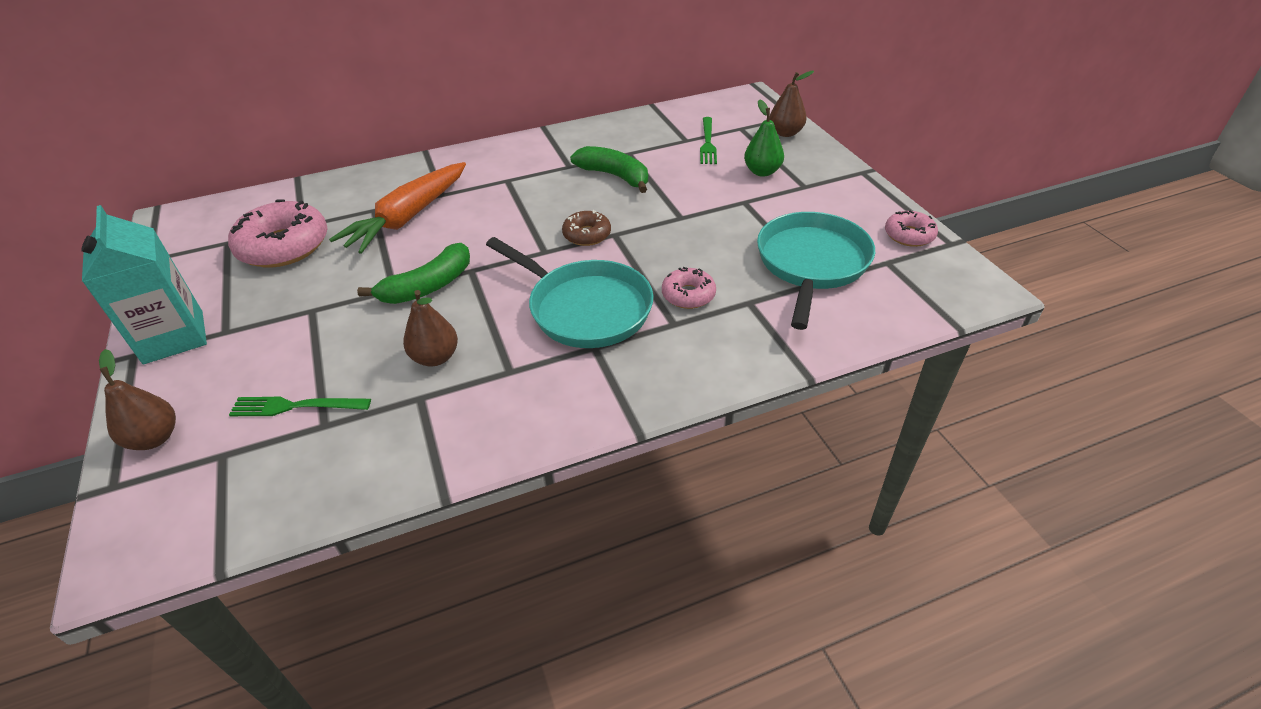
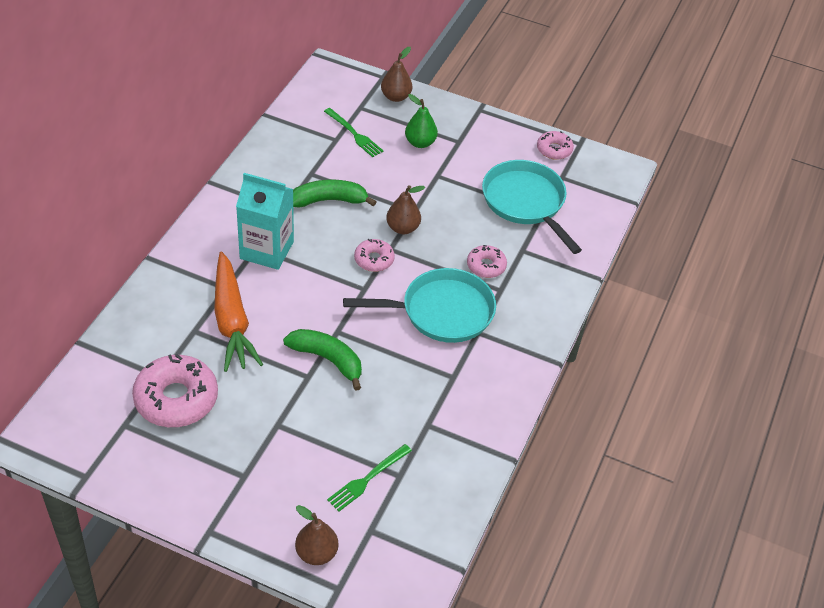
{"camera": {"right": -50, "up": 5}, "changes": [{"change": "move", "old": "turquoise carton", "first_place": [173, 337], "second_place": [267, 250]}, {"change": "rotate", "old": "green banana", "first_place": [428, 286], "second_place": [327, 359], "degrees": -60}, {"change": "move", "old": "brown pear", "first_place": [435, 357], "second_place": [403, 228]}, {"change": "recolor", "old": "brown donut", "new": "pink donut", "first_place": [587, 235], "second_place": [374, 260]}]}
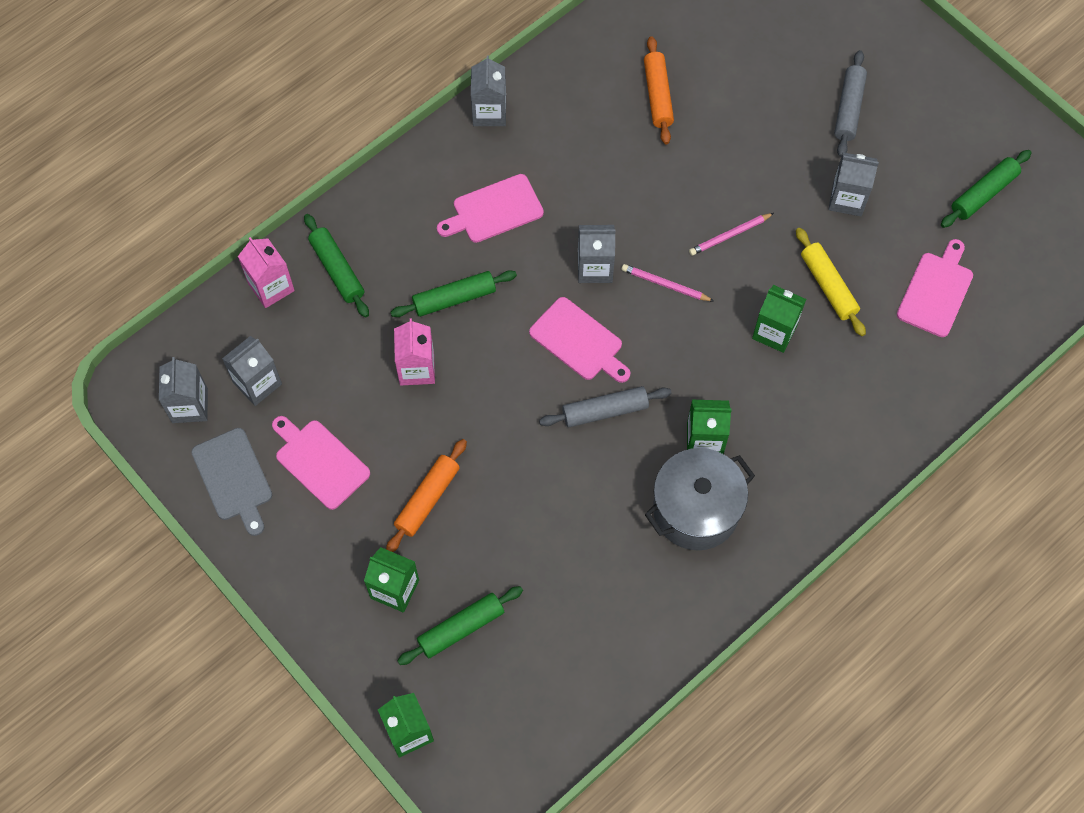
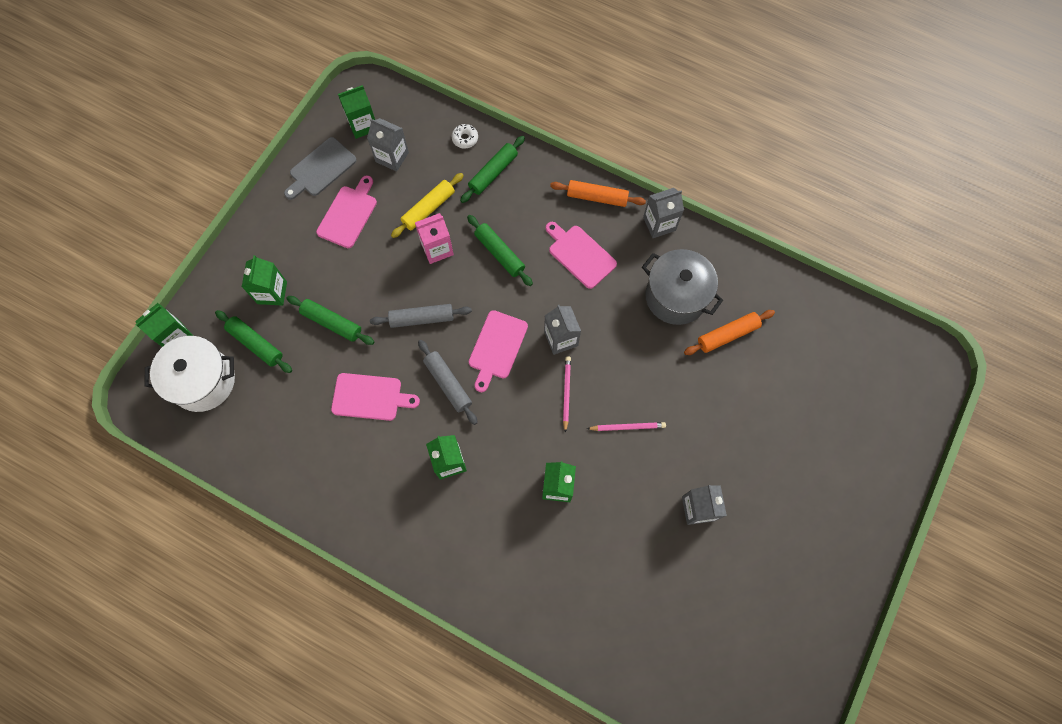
{"camera": {"right": 70, "up": 5}, "changes": [{"change": "recolor", "old": "grey carton", "new": "green carton", "first_place": [190, 406], "second_place": [363, 125]}, {"change": "replace", "old": "pink carton", "new": "white donut", "first_place": [271, 287], "second_place": [465, 138]}, {"change": "move", "old": "orange rolling pin", "first_place": [427, 499], "second_place": [597, 197]}, {"change": "move", "old": "grey pot", "first_place": [696, 510], "second_place": [676, 296]}, {"change": "rotate", "old": "pink pencil", "first_place": [730, 235], "second_place": [627, 427], "degrees": 135}, {"change": "move", "old": "yellow rolling pin", "first_place": [828, 286], "second_place": [428, 209]}, {"change": "move", "old": "grey rolling pin", "first_place": [848, 108], "second_place": [422, 318]}, {"change": "move", "old": "pink cutting board", "first_place": [936, 291], "second_place": [370, 397]}, {"change": "move", "old": "green rolling pin", "first_place": [983, 193], "second_place": [332, 323]}, {"change": "insert", "new": "white pot", "second_place": [203, 381]}]}
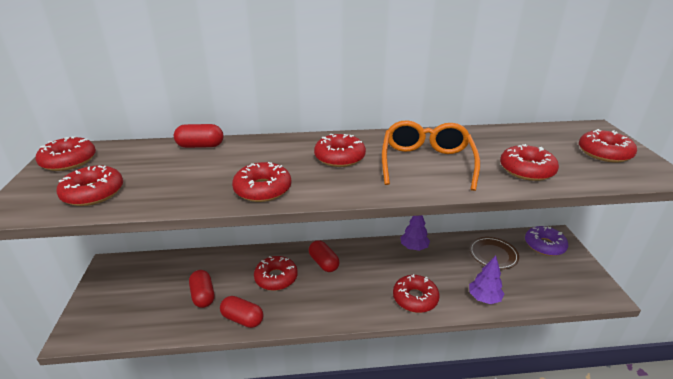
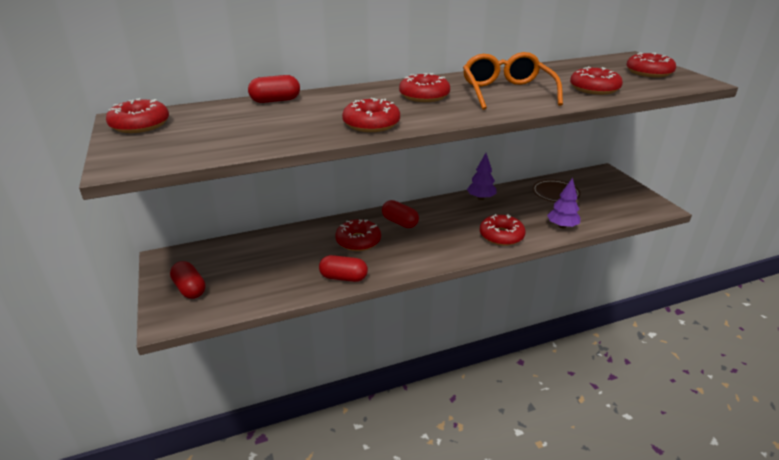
{"camera": {"right": -15, "up": 0}, "changes": [{"change": "delete", "old": "red donut", "first_place": [93, 193]}, {"change": "move", "old": "red capsule", "first_place": [203, 295], "second_place": [190, 289]}, {"change": "delete", "old": "purple donut", "first_place": [544, 245]}]}
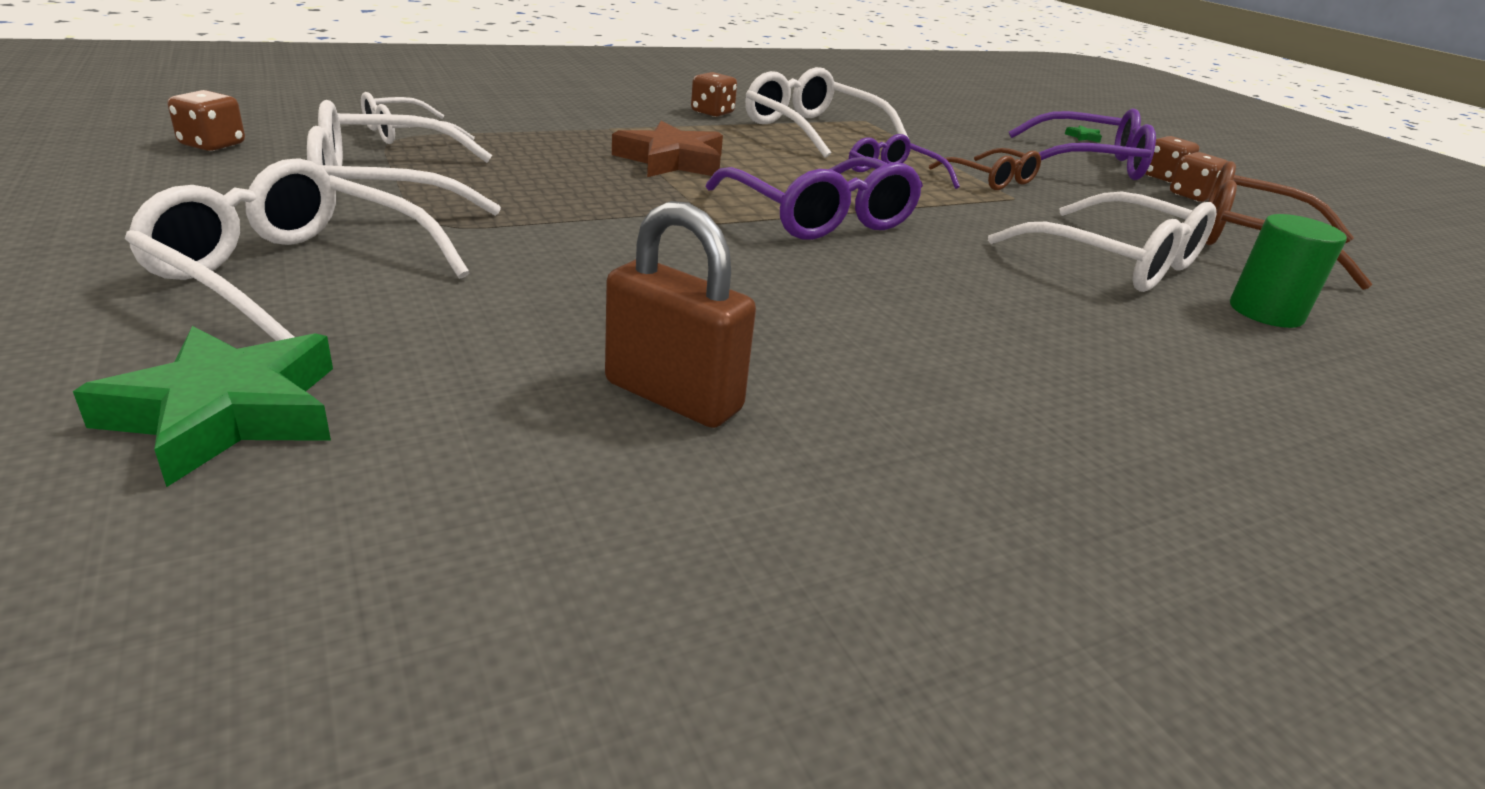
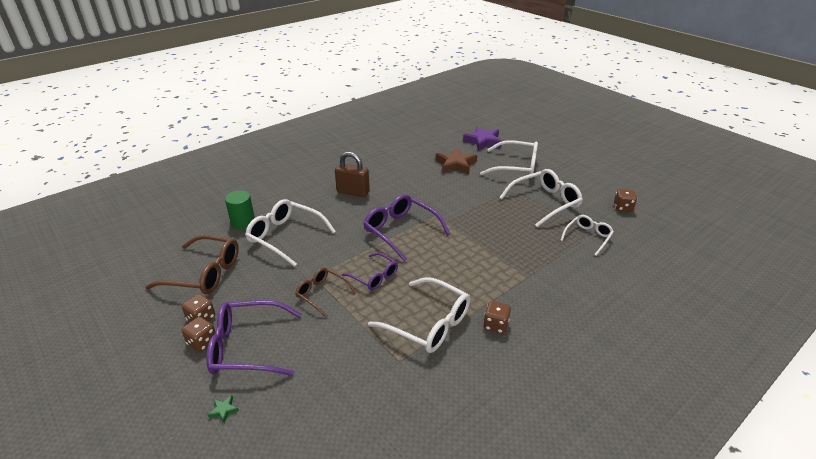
{"camera": {"right": 170, "up": 5}, "changes": [{"change": "recolor", "old": "green star", "new": "purple star", "first_place": [227, 413], "second_place": [483, 141]}, {"change": "move", "old": "brown padlock", "first_place": [673, 396], "second_place": [353, 192]}, {"change": "move", "old": "brown star", "first_place": [671, 161], "second_place": [456, 164]}]}
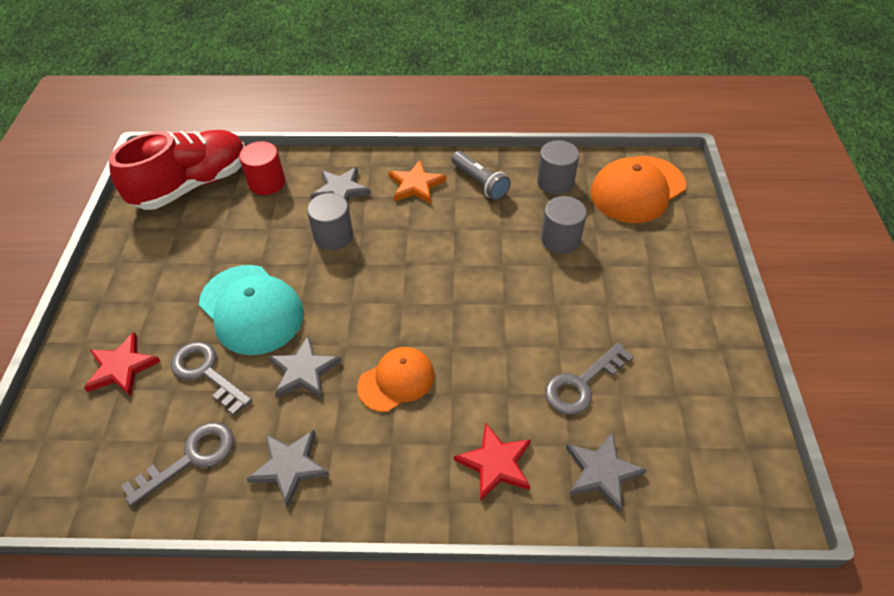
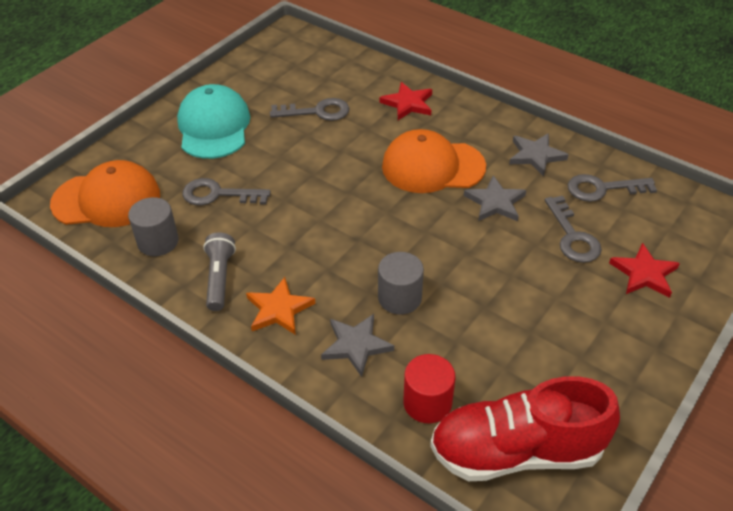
{"camera": {"right": -145, "up": -5}, "changes": [{"change": "move", "old": "turquoise cap", "first_place": [251, 309], "second_place": [214, 127]}, {"change": "resize", "old": "orange cap", "first_place": [396, 380], "second_place": [433, 166], "factor": 1.59}, {"change": "replace", "old": "grey cylinder", "new": "grey key", "first_place": [560, 239], "second_place": [218, 194]}, {"change": "delete", "old": "grey star", "first_place": [602, 472]}]}
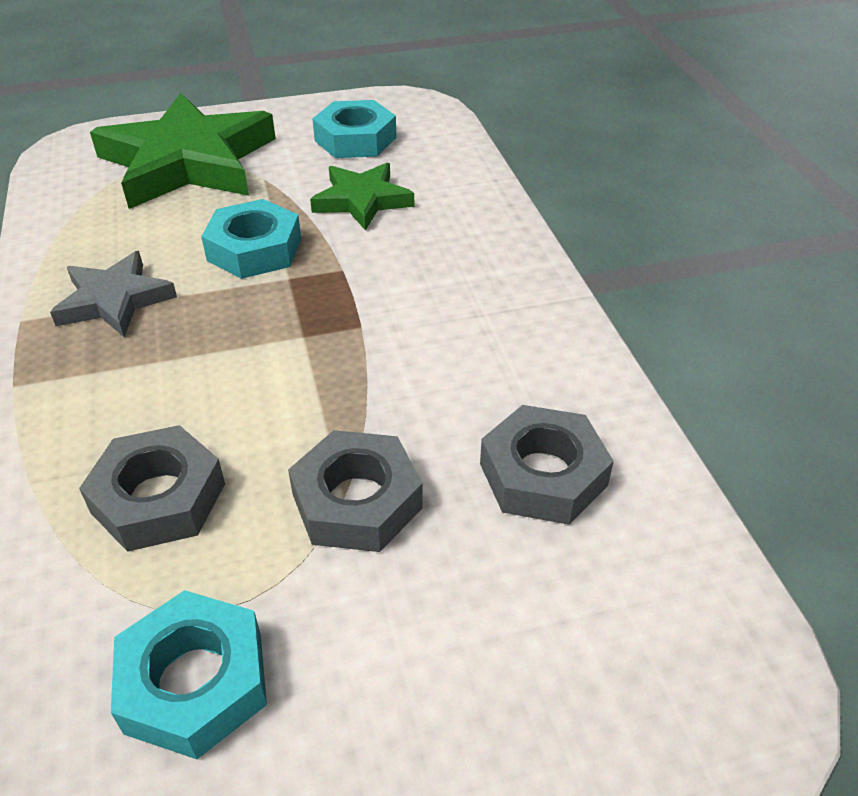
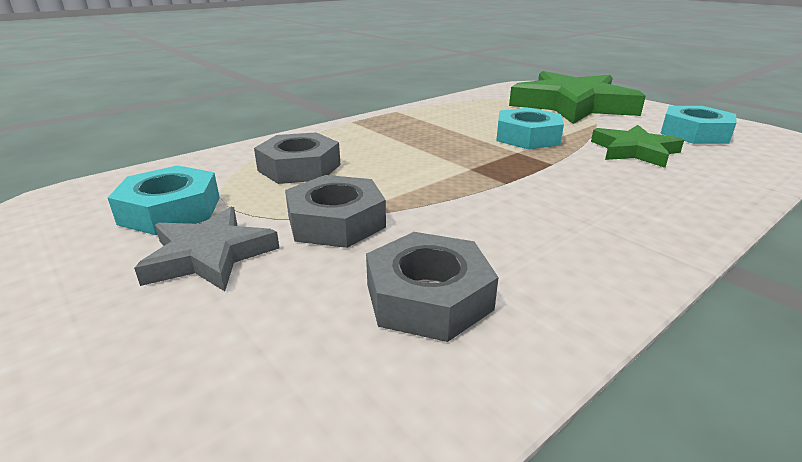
{"camera": {"right": 65, "up": -15}, "changes": [{"change": "move", "old": "grey star", "first_place": [114, 300], "second_place": [209, 255]}]}
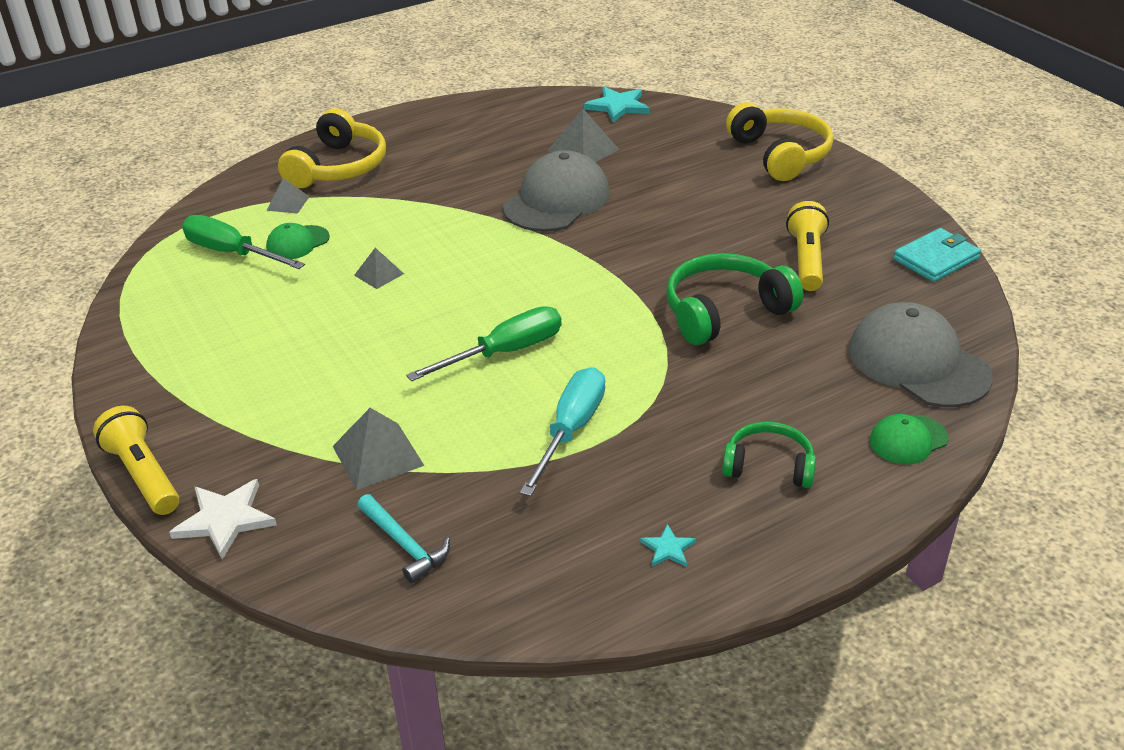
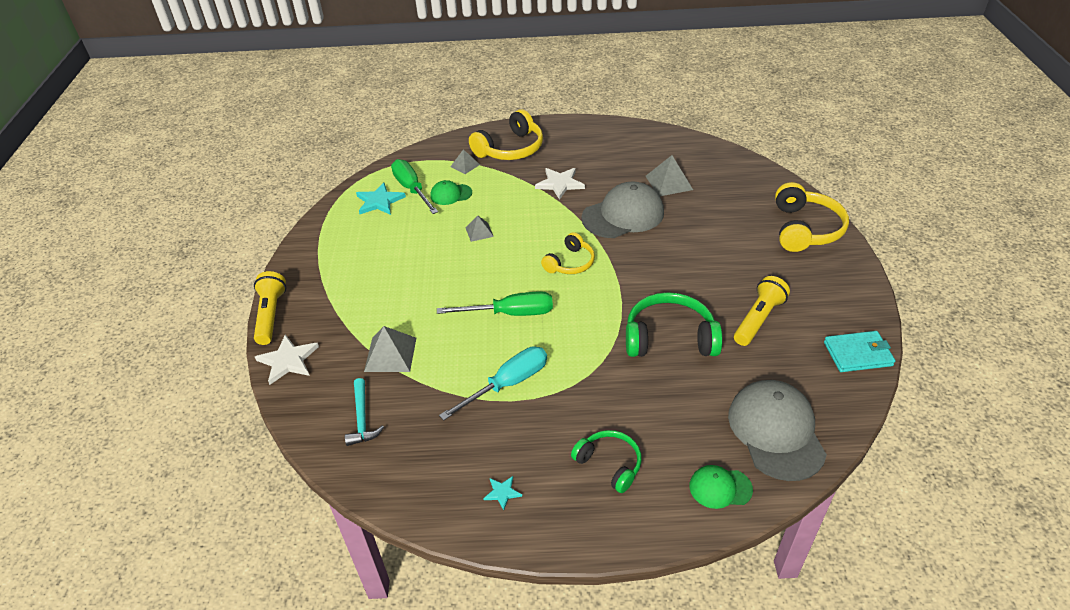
{"camera": {"right": 30, "up": 5}, "changes": [{"change": "move", "old": "turquoise star", "first_place": [618, 106], "second_place": [379, 201]}, {"change": "insert", "new": "white star", "second_place": [560, 184]}, {"change": "insert", "new": "yellow headphones", "second_place": [570, 263]}]}
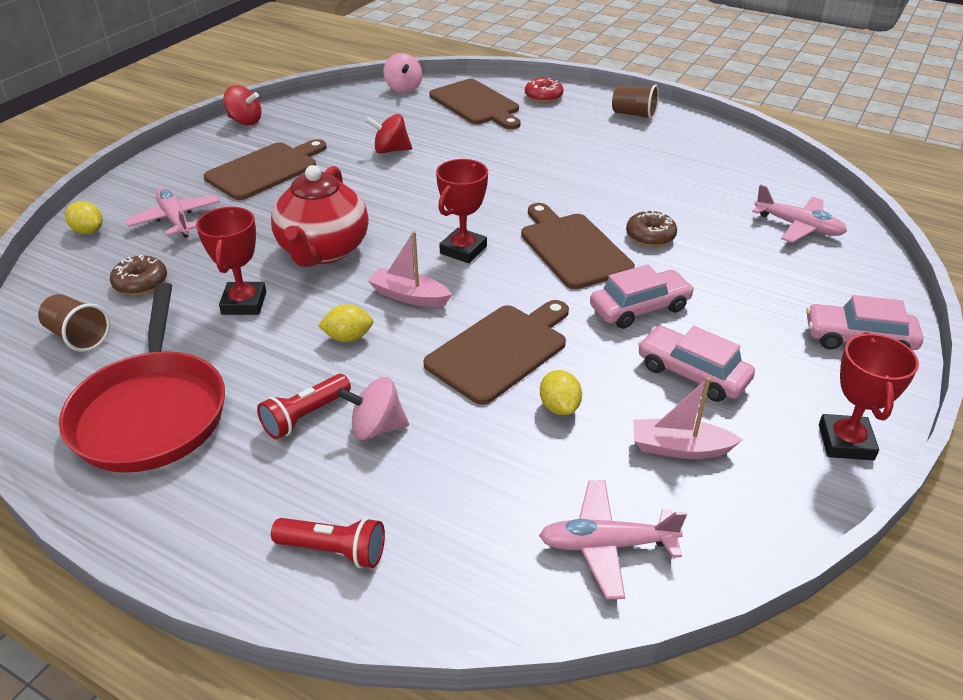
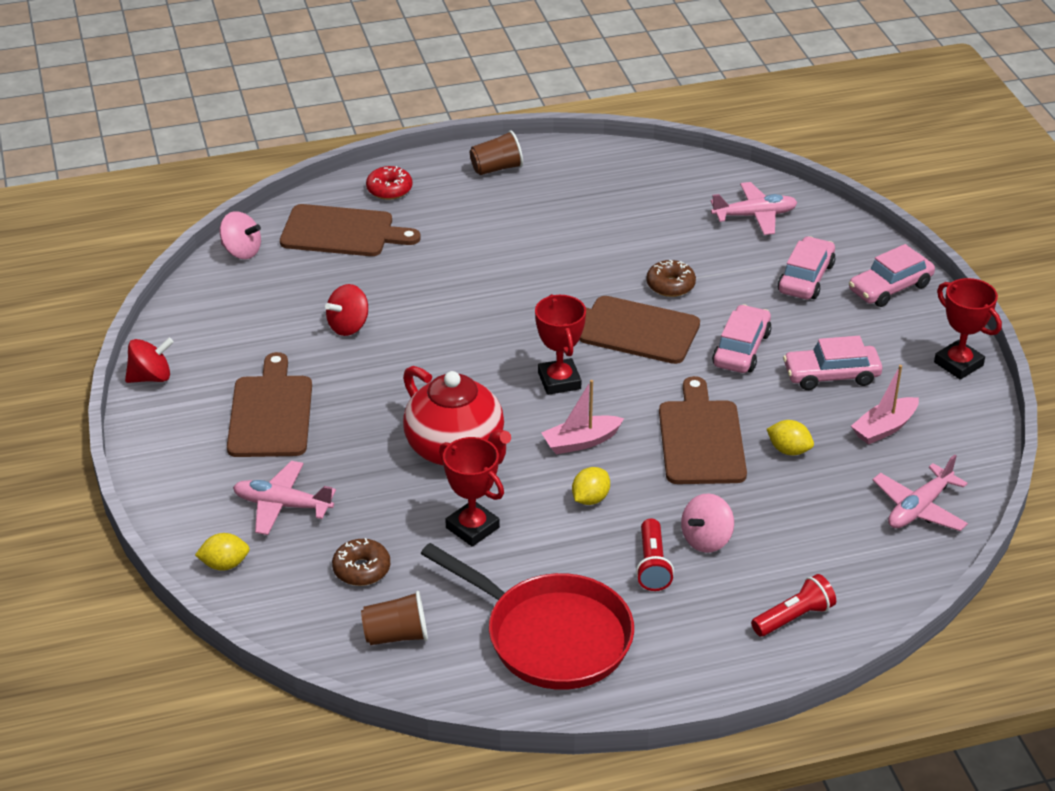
{"camera": {"right": -45, "up": 0}, "changes": [{"change": "insert", "new": "pink car", "second_place": [806, 278]}]}
